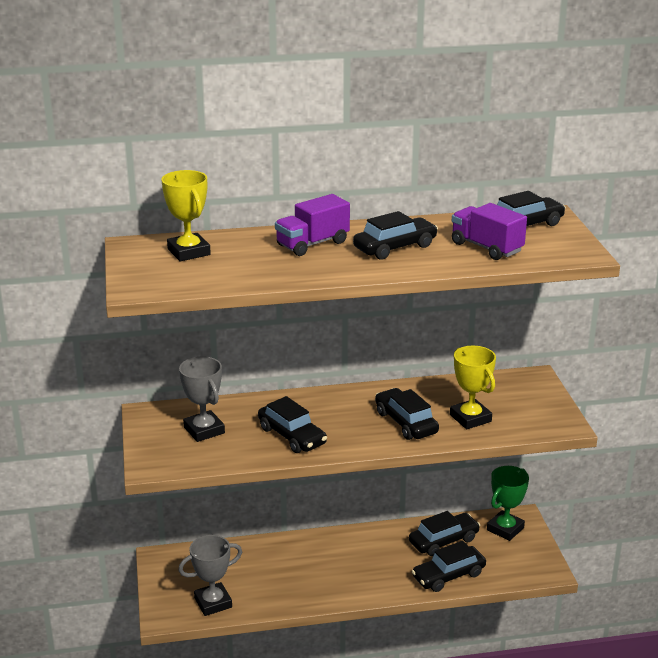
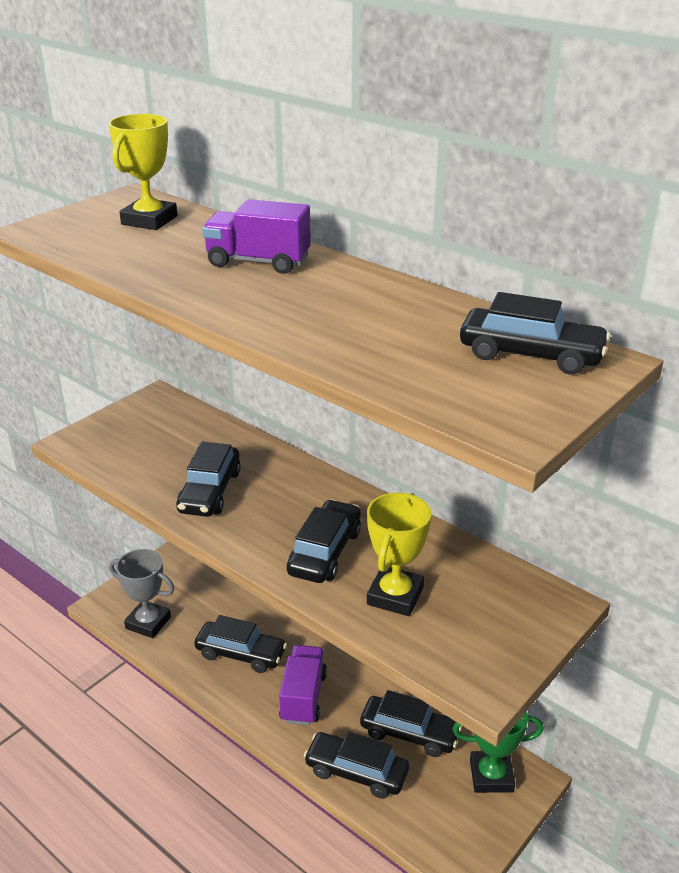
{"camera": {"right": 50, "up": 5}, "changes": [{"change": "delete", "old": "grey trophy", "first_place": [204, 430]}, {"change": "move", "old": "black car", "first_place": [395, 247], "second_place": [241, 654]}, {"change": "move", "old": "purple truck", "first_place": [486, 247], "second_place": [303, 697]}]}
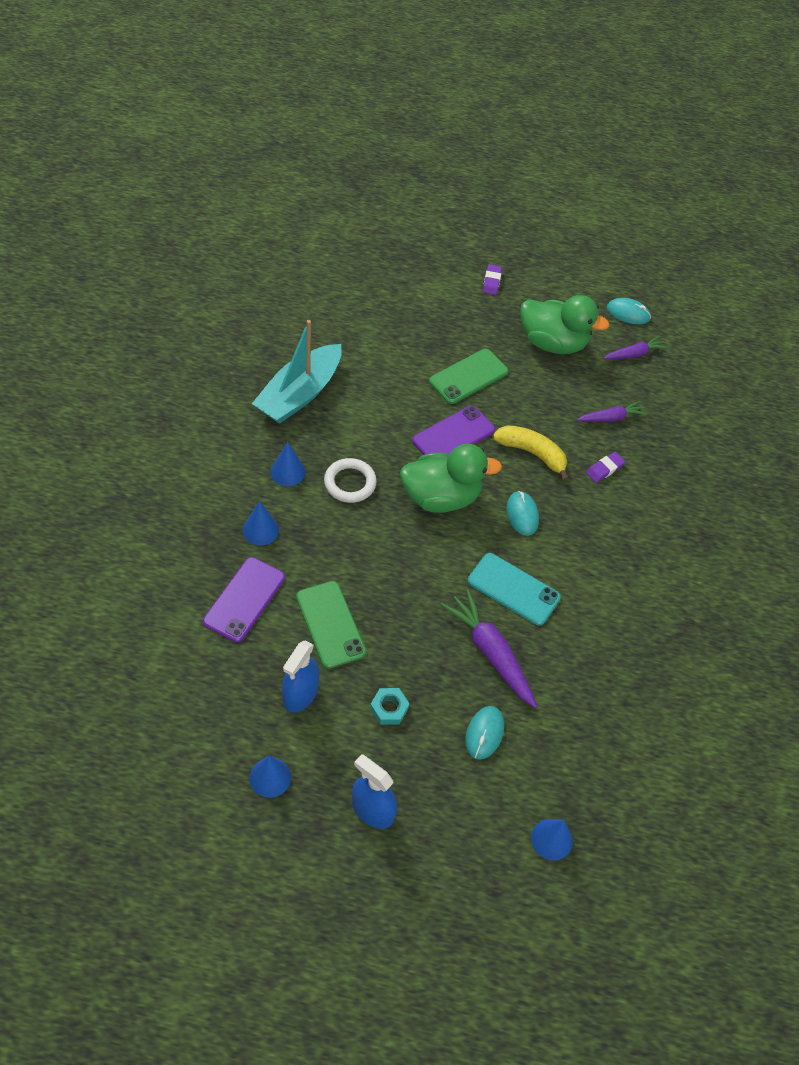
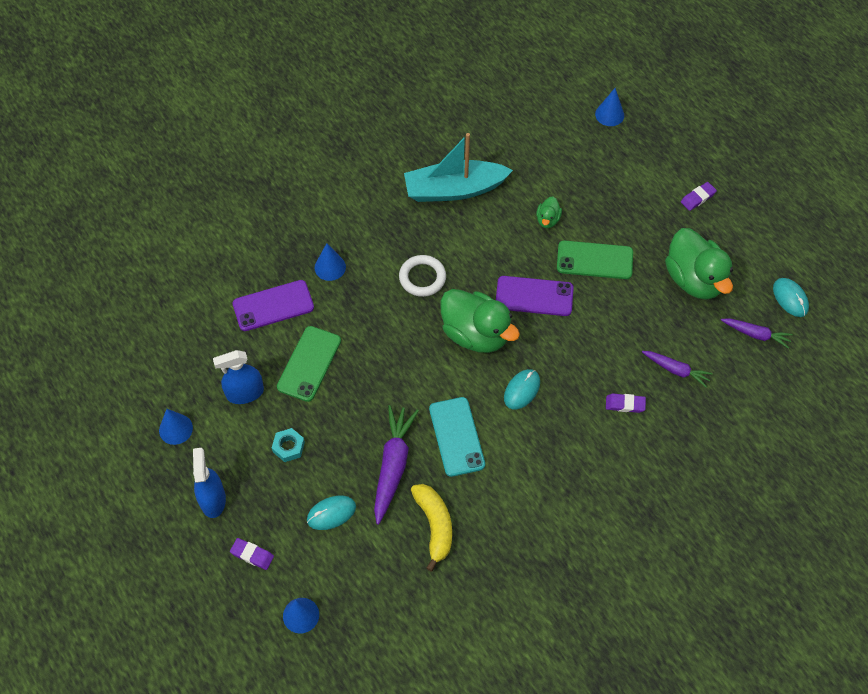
{"camera": {"right": 50, "up": 5}, "changes": [{"change": "move", "old": "blue cone", "first_place": [287, 472], "second_place": [609, 114]}, {"change": "move", "old": "yellow banana", "first_place": [532, 453], "second_place": [434, 526]}, {"change": "insert", "new": "purple eraser", "second_place": [252, 555]}, {"change": "insert", "new": "green duck", "second_place": [547, 220]}]}
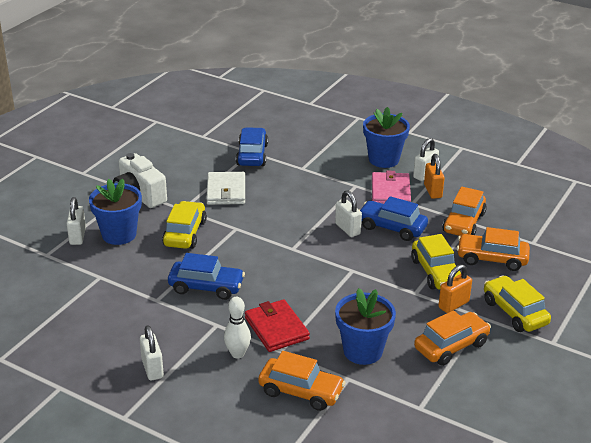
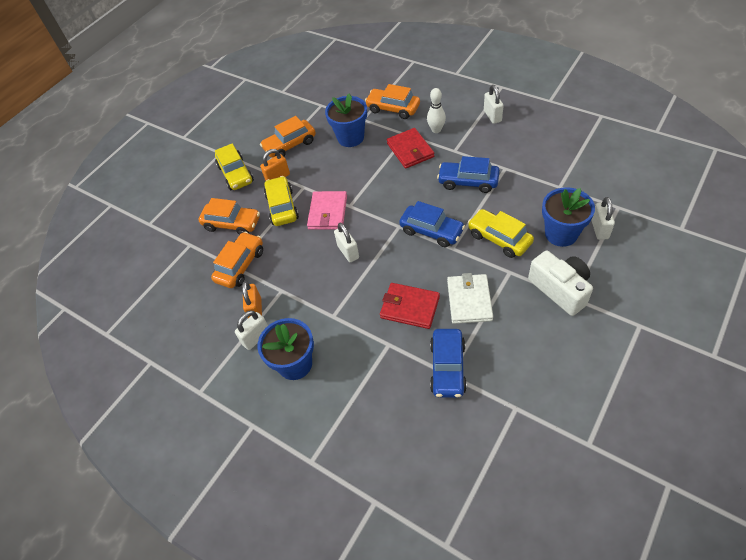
{"camera": {"right": -170, "up": 20}, "changes": [{"change": "rotate", "old": "yellow car", "first_place": [185, 233], "second_place": [499, 238], "degrees": 120}, {"change": "move", "old": "blue car", "first_place": [391, 227], "second_place": [431, 231]}, {"change": "move", "old": "pink wallet", "first_place": [390, 192], "second_place": [328, 212]}, {"change": "insert", "new": "red wallet", "second_place": [409, 307]}]}
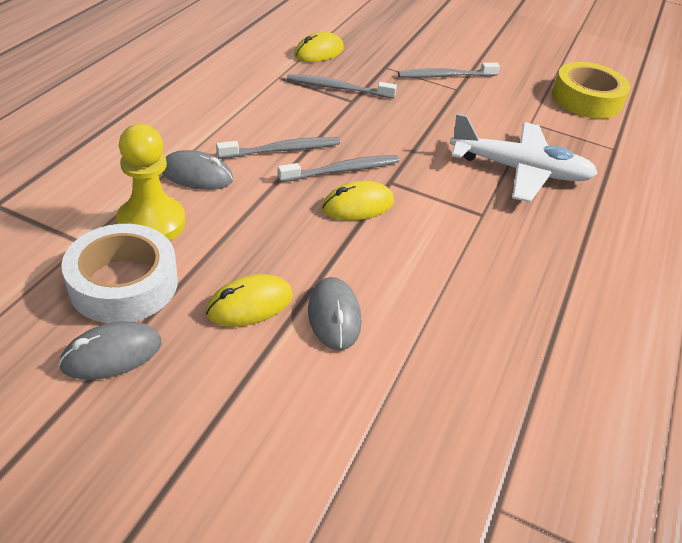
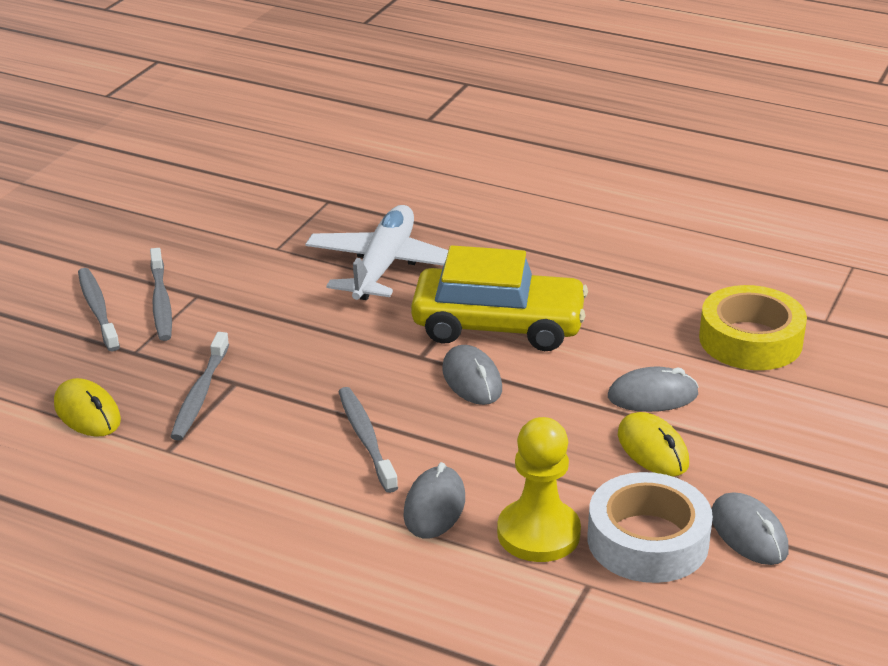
{"camera": {"right": -85, "up": -10}, "changes": [{"change": "move", "old": "grey toothbrush", "first_place": [343, 170], "second_place": [97, 309]}, {"change": "recolor", "old": "yellow mouse", "new": "grey mouse", "first_place": [357, 205], "second_place": [472, 380]}, {"change": "move", "old": "yellow tape", "first_place": [586, 99], "second_place": [750, 340]}, {"change": "insert", "new": "yellow car", "second_place": [498, 326]}]}
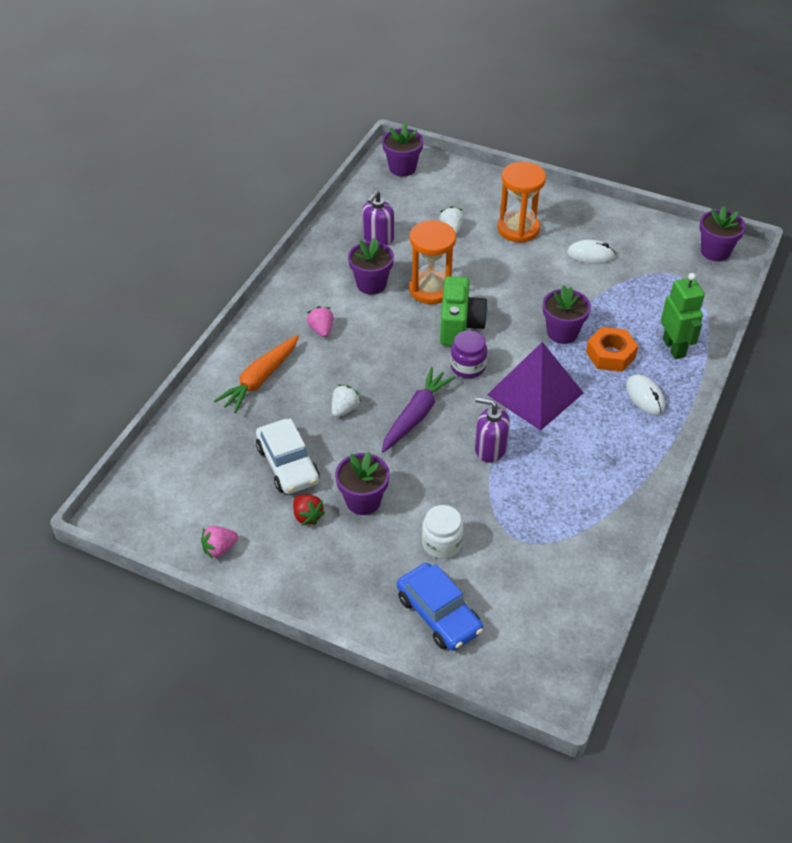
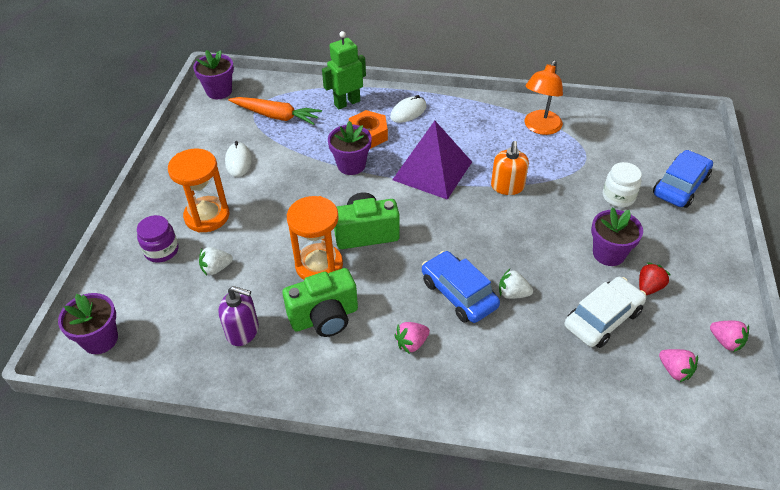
{"camera": {"right": -105, "up": 0}, "changes": [{"change": "move", "old": "orange carrot", "first_place": [260, 379], "second_place": [276, 116]}, {"change": "replace", "old": "purple flower pot", "new": "green camera", "first_place": [371, 284], "second_place": [324, 317]}, {"change": "delete", "old": "purple carrot", "first_place": [416, 415]}, {"change": "move", "old": "purple jar", "first_place": [468, 367], "second_place": [161, 250]}, {"change": "recolor", "old": "purple soap dispenser", "new": "orange soap dispenser", "first_place": [490, 449], "second_place": [507, 186]}, {"change": "insert", "new": "blue car", "second_place": [458, 294]}, {"change": "insert", "new": "orange lamp", "second_place": [540, 128]}, {"change": "insert", "new": "pink strawberry", "second_place": [674, 370]}]}
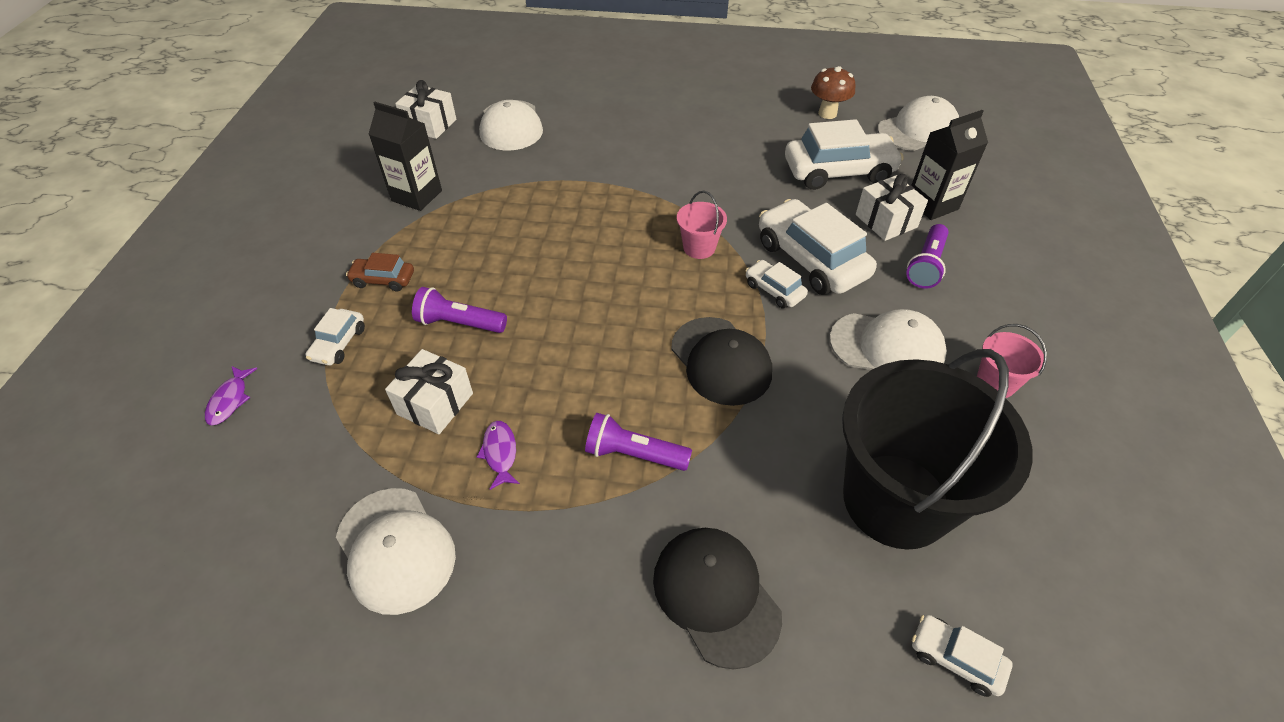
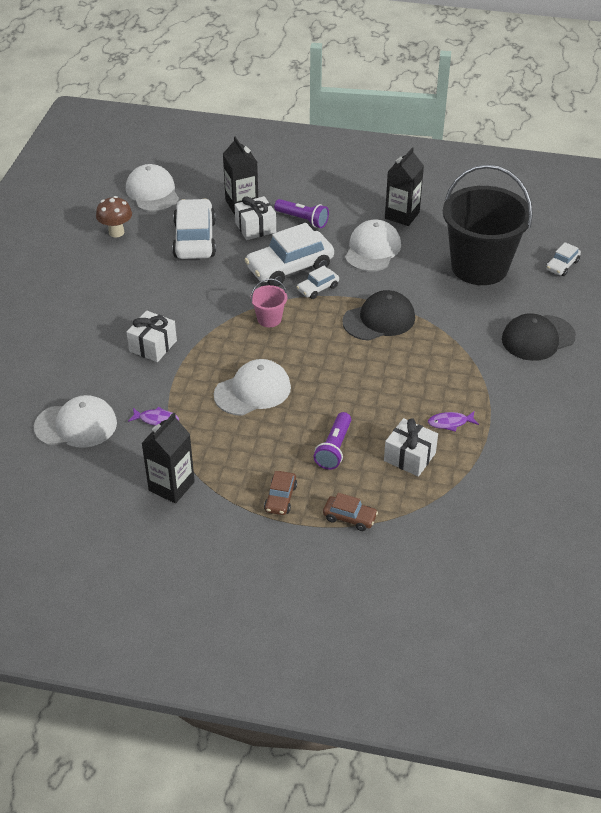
{"camera": {"right": -85, "up": -5}, "changes": [{"change": "move", "old": "purple fish", "first_place": [230, 400], "second_place": [156, 419]}, {"change": "recolor", "old": "white car", "new": "brown car", "first_place": [339, 344], "second_place": [349, 517]}, {"change": "move", "old": "white cap", "first_place": [395, 549], "second_place": [253, 391]}, {"change": "move", "old": "white gift", "first_place": [430, 125], "second_place": [153, 346]}, {"change": "delete", "old": "purple flashlight", "first_place": [633, 454]}, {"change": "replace", "old": "pink bucket", "new": "black carton", "first_place": [995, 383], "second_place": [402, 215]}]}
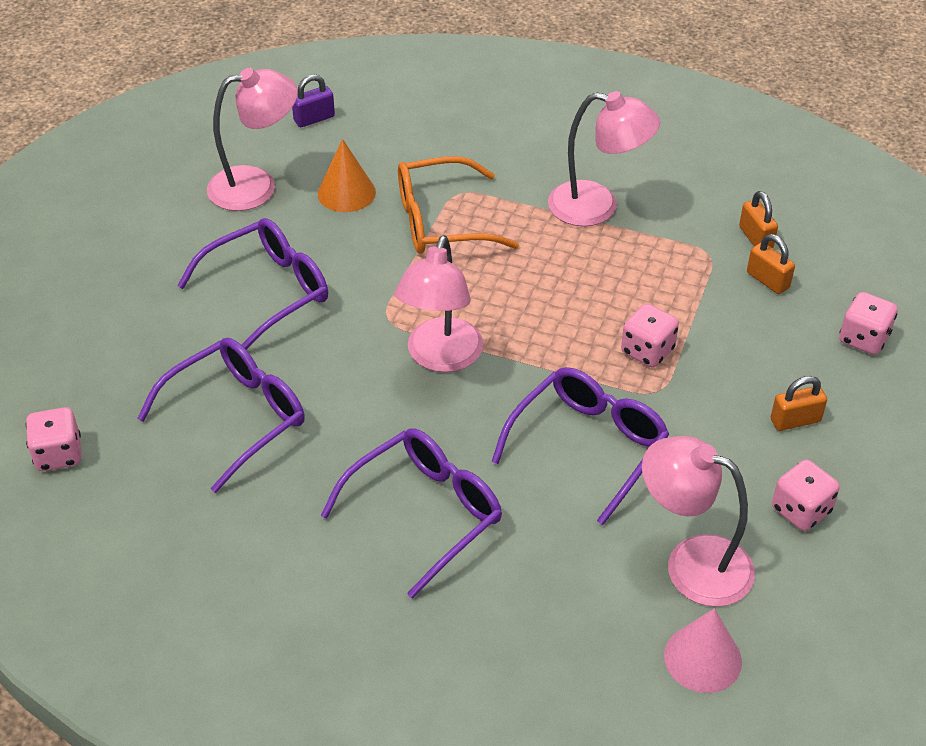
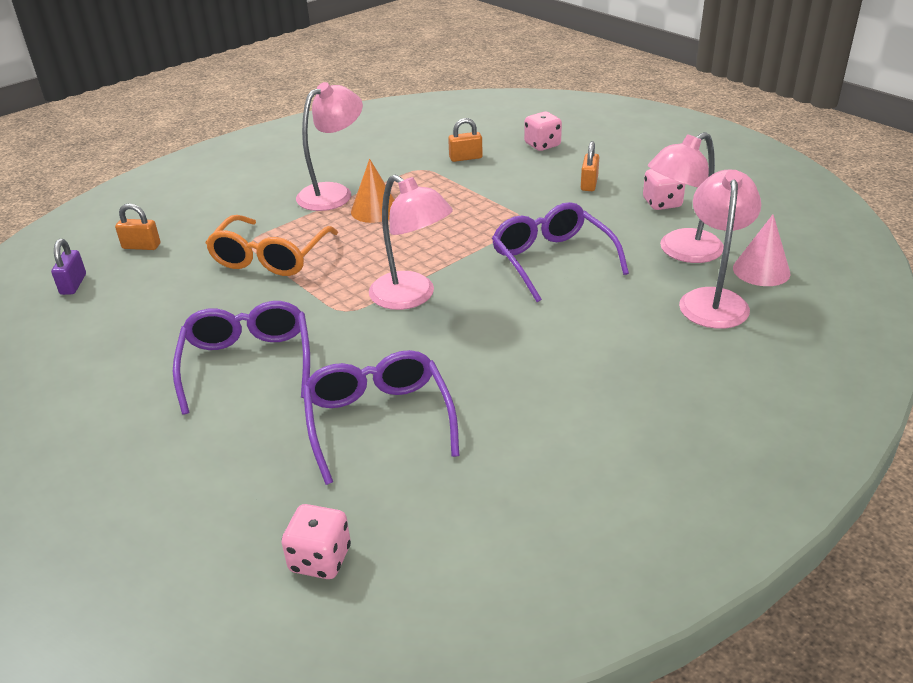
{"camera": {"right": -60, "up": -10}, "changes": [{"change": "move", "old": "pink lamp", "first_place": [256, 186], "second_place": [713, 300]}, {"change": "move", "old": "orange cone", "first_place": [346, 192], "second_place": [375, 210]}, {"change": "delete", "old": "purple glasses", "first_place": [425, 513]}, {"change": "delete", "old": "pink dice", "first_place": [647, 351]}, {"change": "move", "old": "orange padlock", "first_place": [755, 238], "second_place": [141, 246]}]}
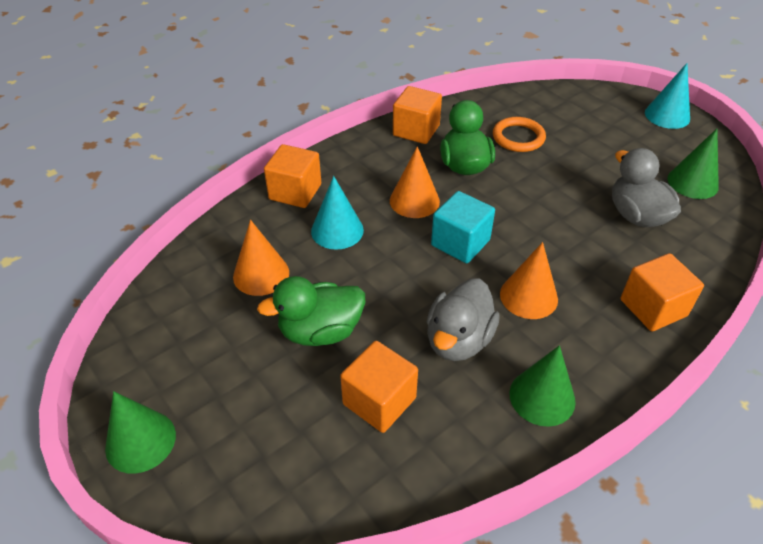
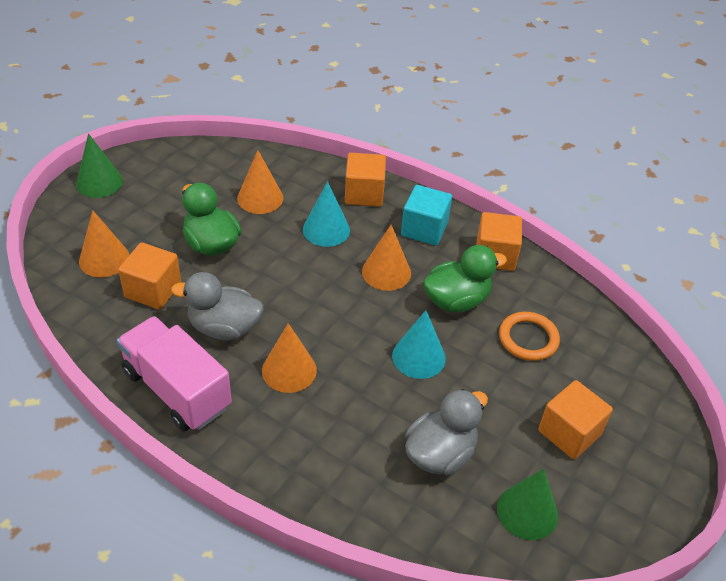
{"camera": {"right": 70, "up": 0}, "changes": [{"change": "move", "old": "turquoise cube", "first_place": [460, 243], "second_place": [424, 229]}, {"change": "replace", "old": "green cone", "new": "pink truck", "first_place": [542, 397], "second_place": [177, 389]}, {"change": "move", "old": "orange cube", "first_place": [653, 308], "second_place": [569, 432]}, {"change": "move", "old": "turquoise cone", "first_place": [667, 115], "second_place": [418, 357]}, {"change": "insert", "new": "orange cone", "second_place": [104, 259]}]}
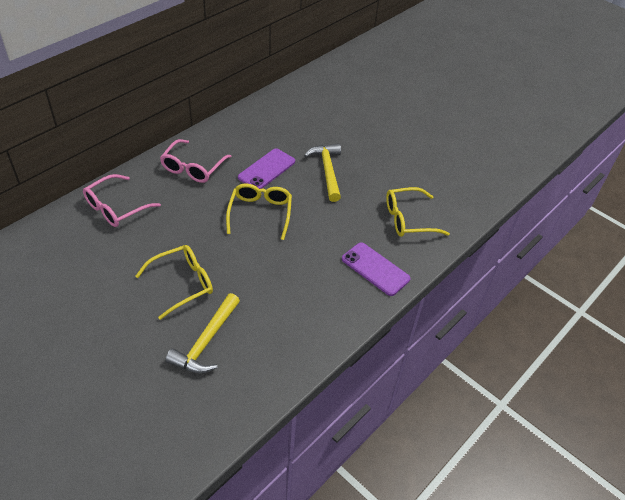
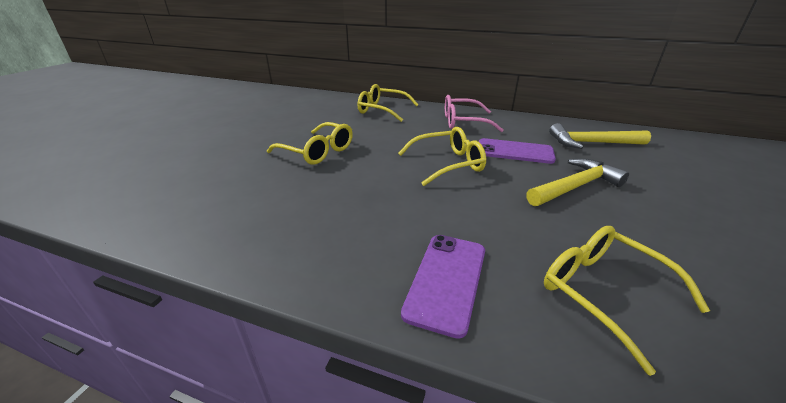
{"camera": {"right": 70, "up": -15}, "changes": [{"change": "recolor", "old": "pink glasses", "new": "yellow glasses", "first_place": [116, 208], "second_place": [382, 110]}, {"change": "move", "old": "yellow hammer", "first_place": [206, 342], "second_place": [591, 143]}]}
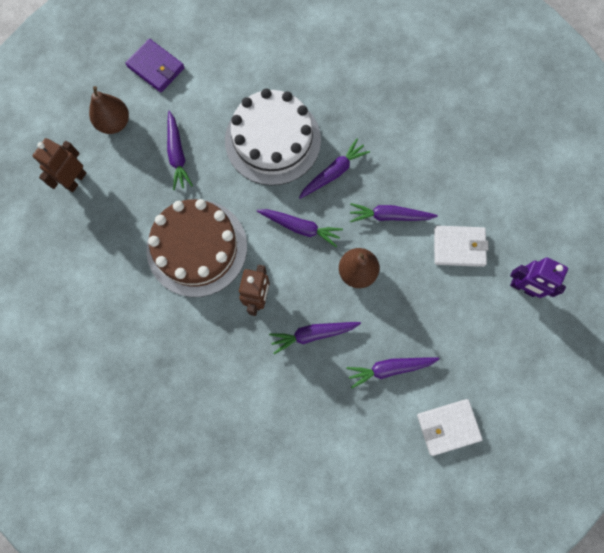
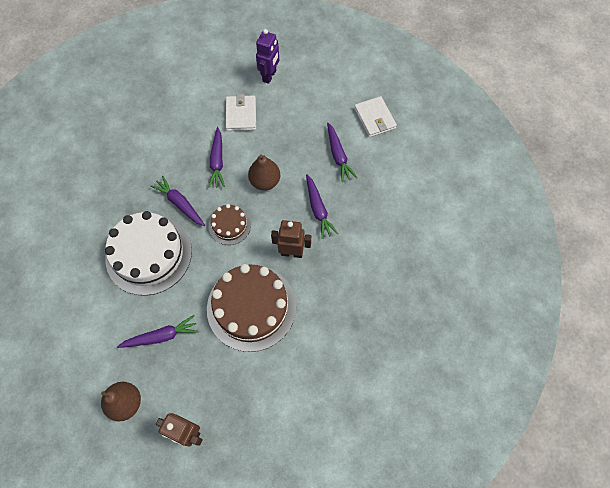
{"camera": {"right": -95, "up": -10}, "changes": [{"change": "delete", "old": "purple wallet", "first_place": [156, 67]}, {"change": "replace", "old": "purple carrot", "new": "brown cake", "first_place": [300, 227], "second_place": [229, 225]}]}
